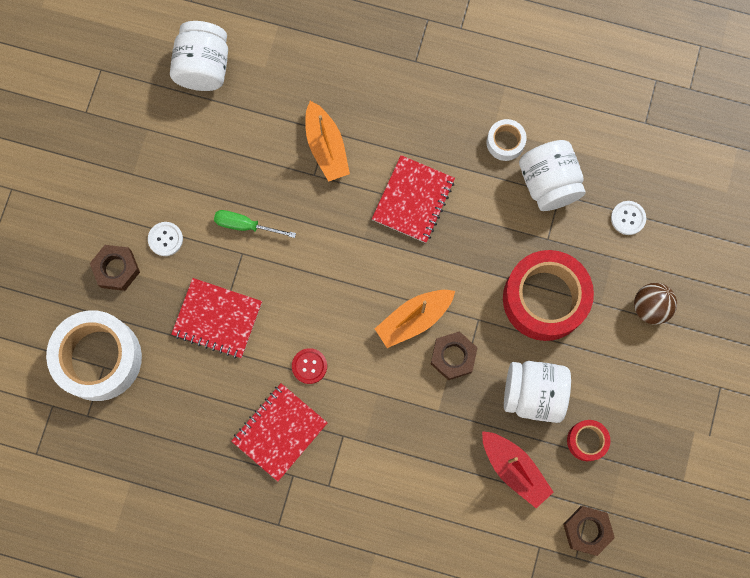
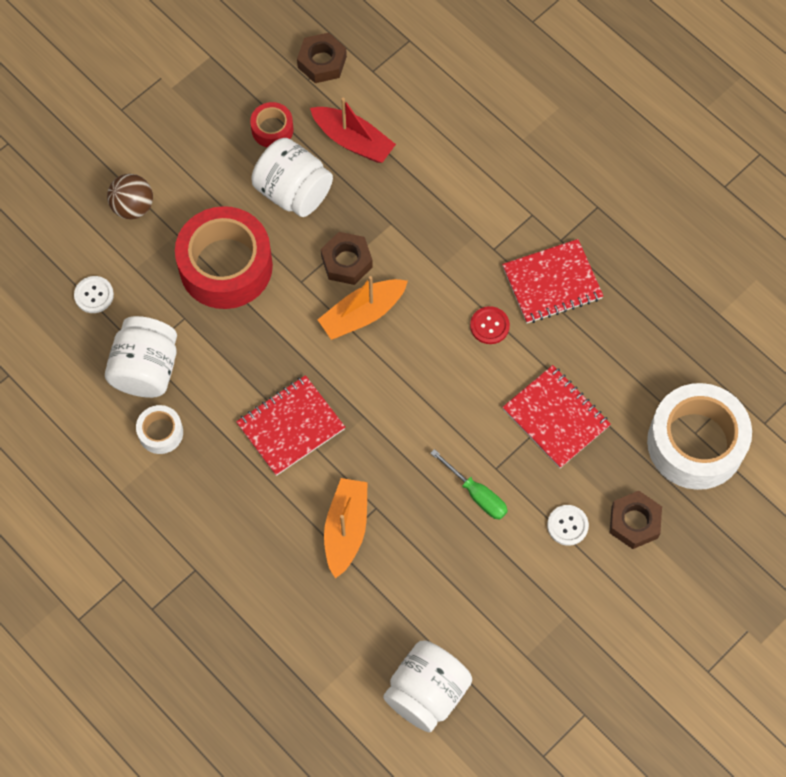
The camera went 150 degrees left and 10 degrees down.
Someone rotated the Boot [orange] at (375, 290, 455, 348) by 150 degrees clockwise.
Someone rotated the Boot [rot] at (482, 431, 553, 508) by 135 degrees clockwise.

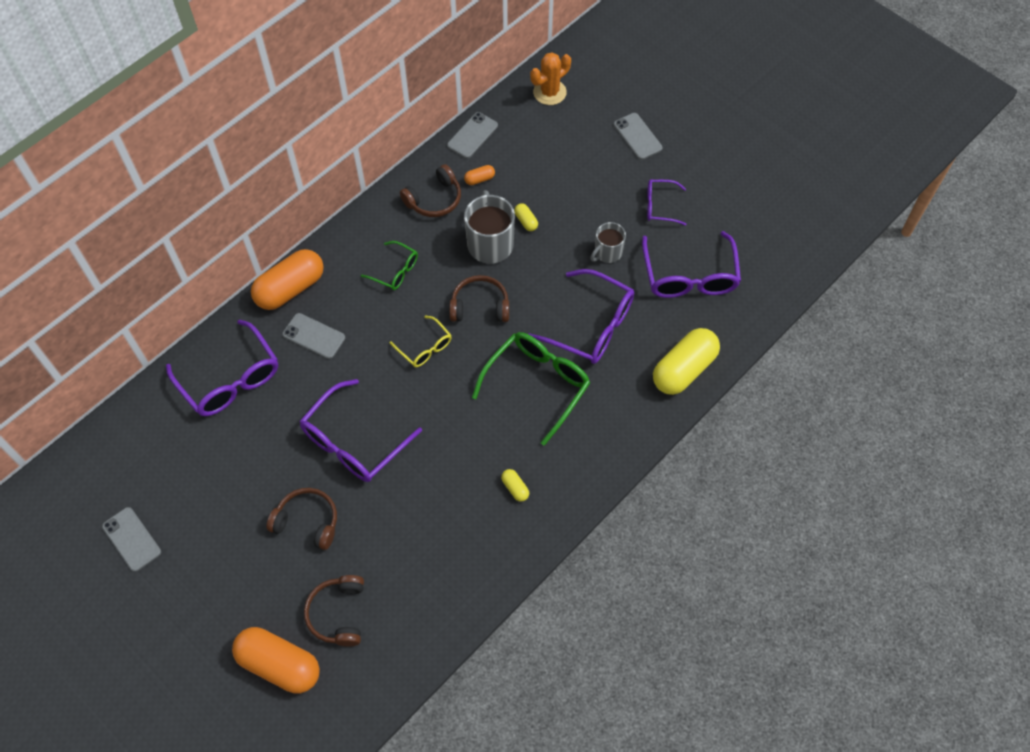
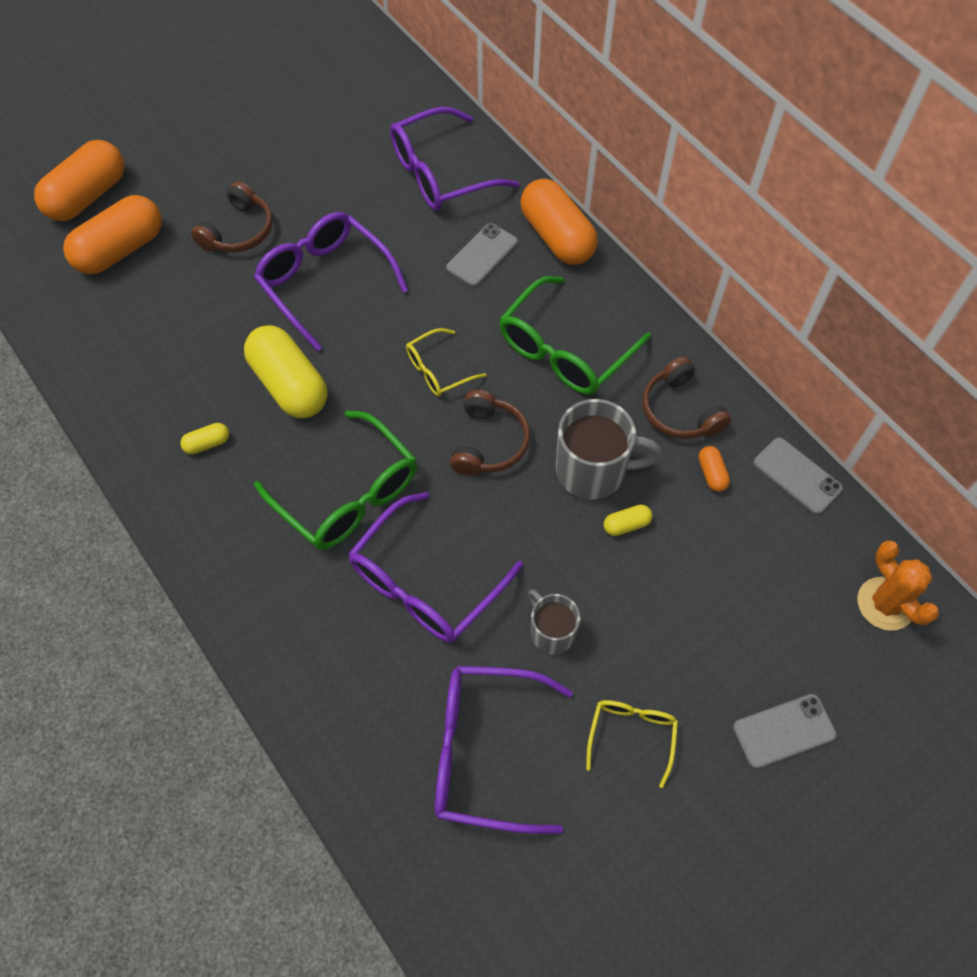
The camera went 100 degrees right and 0 degrees up.
Someone took away the Handy [grau] at (102, 507, 161, 572).
Someone carried the Kapsel [gelb] from (653, 328, 720, 395) to (244, 325, 327, 418).
Someone swapped the Kopfhörer [braun] at (304, 575, 364, 646) for the Kapsel [orange] at (63, 195, 162, 274).
Someone repainted the Brille [lila] at (647, 180, 687, 226), which became the Brille [gelb] at (586, 700, 678, 788).
Someone scaled the Brille [grün] at (361, 241, 418, 290) by 1.83.

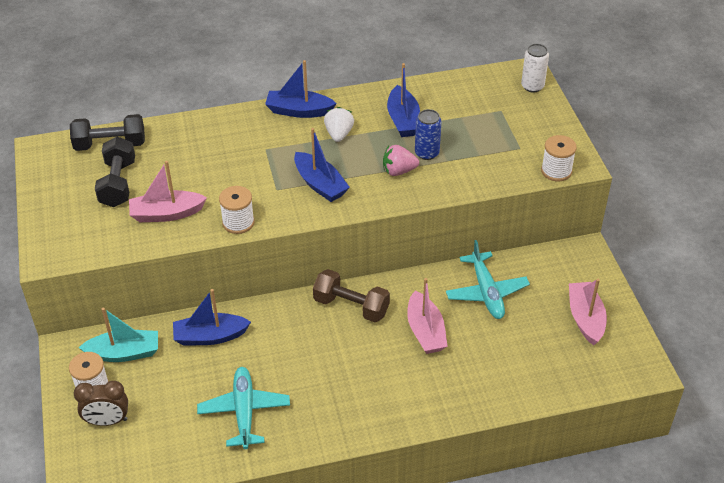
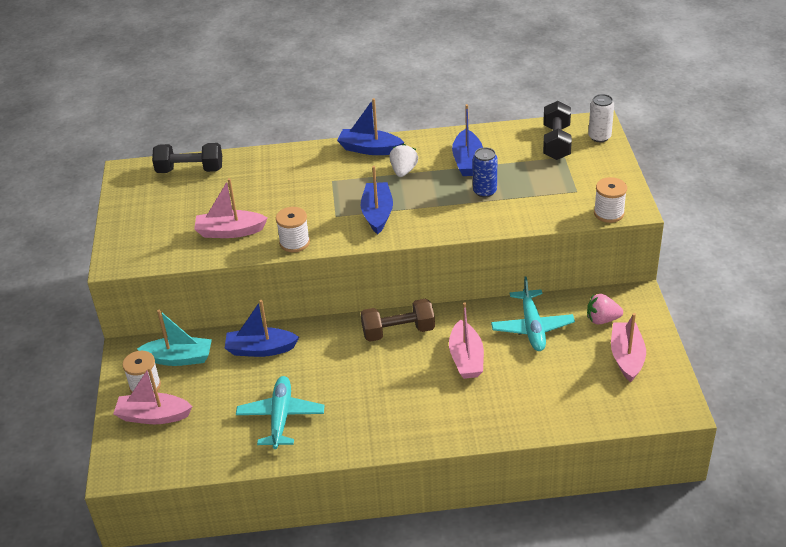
The camera went 10 degrees right and 5 degrees down.
Someone carried the Hantel [schwarz] from (95, 137, 135, 207) to (543, 101, 572, 160).
Someone carried the Erdbeere [rosa] from (383, 145, 419, 176) to (587, 294, 623, 324).
Someone swapped the Wecker [braun] at (74, 381, 128, 426) for the Boot [rosa] at (113, 367, 193, 424).
Someone rotated the Boot [blau] at (294, 128, 350, 202) by 150 degrees counterclockwise.
Someone rotated the Hantel [braun] at (313, 269, 390, 322) by 45 degrees counterclockwise.

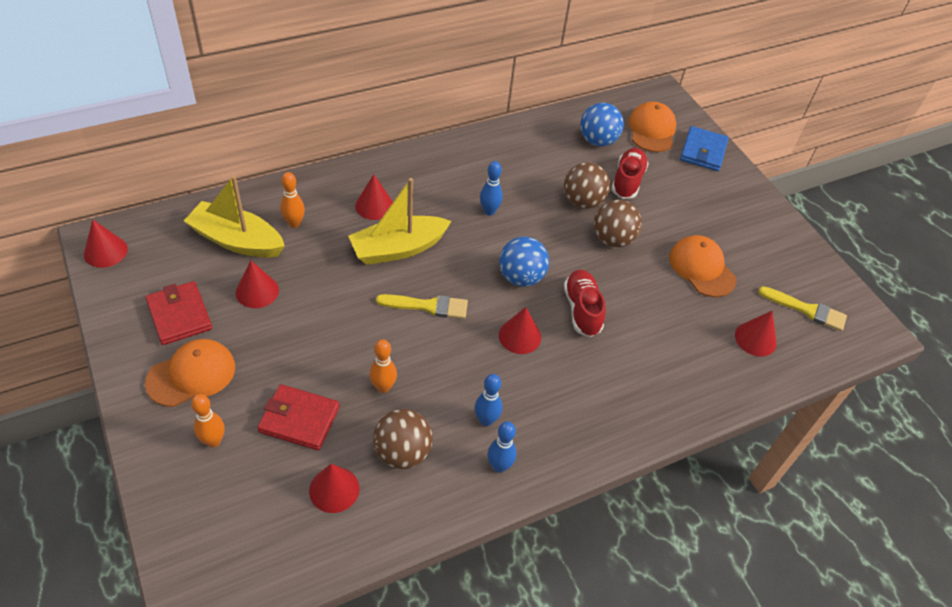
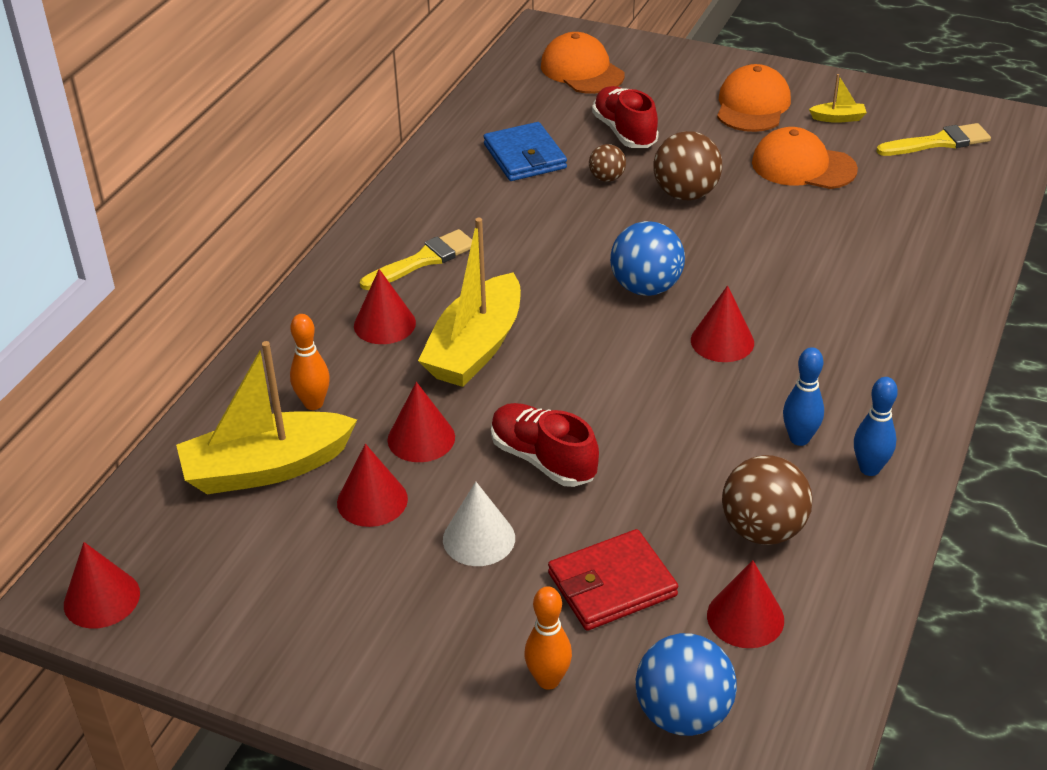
The camera went 35 degrees left and 10 degrees down.
Someone took away the Geldbörse [rot] at (145, 281, 212, 345).
Someone took away the Bowlingkegel [orange] at (370, 339, 397, 393).
Someone took away the Bowlingkegel [blau] at (480, 161, 503, 216).
Someone put down the Kegel [weiß] at (443, 482, 515, 566).
Someone put down the Boot [gelb] at (809, 74, 867, 123).
Someone carried the Kappe [orange] from (145, 339, 235, 407) to (717, 64, 791, 132).
Someone carried the Pinsel [gelb] from (376, 294, 468, 319) to (360, 229, 472, 290).
Someone carried the Schuh [rot] from (564, 270, 606, 337) to (491, 403, 599, 487).
Someone carried the Ball [blau] from (580, 103, 624, 146) to (635, 633, 737, 736).
Someone carried the Geldbörse [blau] from (680, 126, 729, 171) to (484, 122, 567, 181).
Someone carried the Kegel [rot] from (735, 311, 777, 357) to (388, 382, 455, 462).
Someone scaled the Ball [braun] at (564, 162, 610, 209) by 0.55.

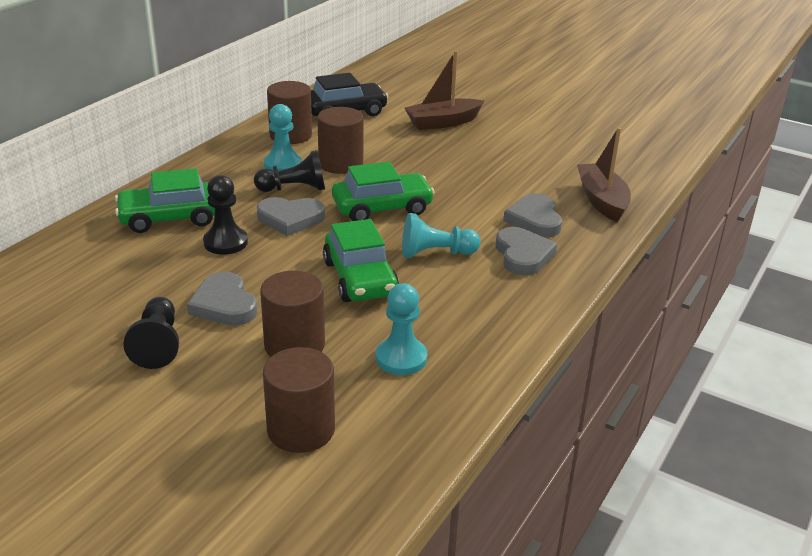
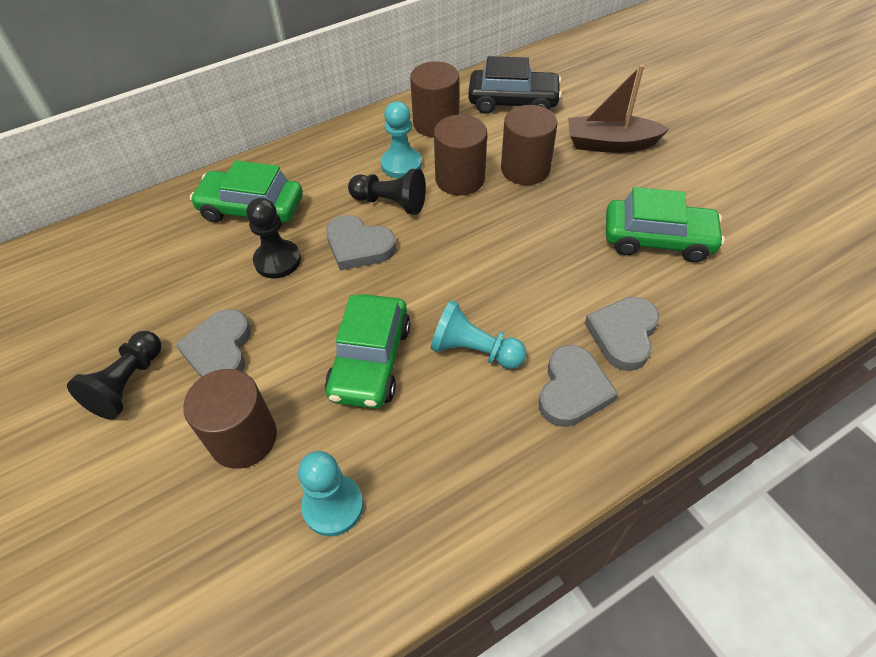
The camera went 30 degrees right and 20 degrees up.
Someone took away the Boot [braun] at (577, 127, 631, 222).
Someone carried the Vollzylinder [braun] from (263, 347, 335, 453) to (501, 105, 557, 185).
Someone carried the Auto [grün] from (332, 162, 435, 221) to (606, 187, 725, 263).

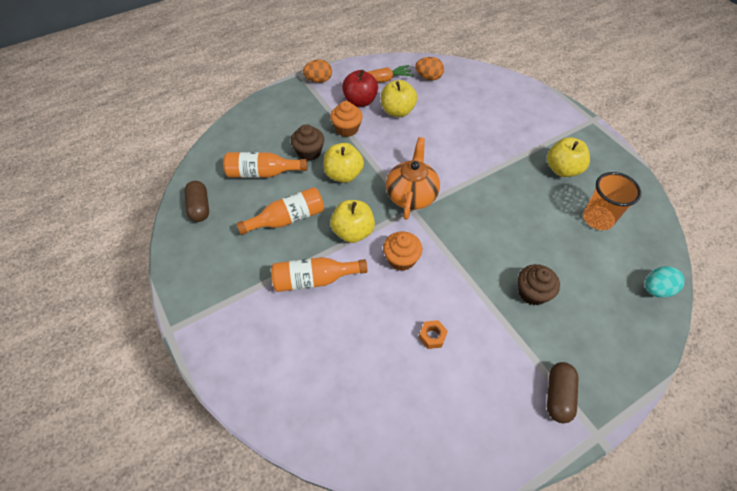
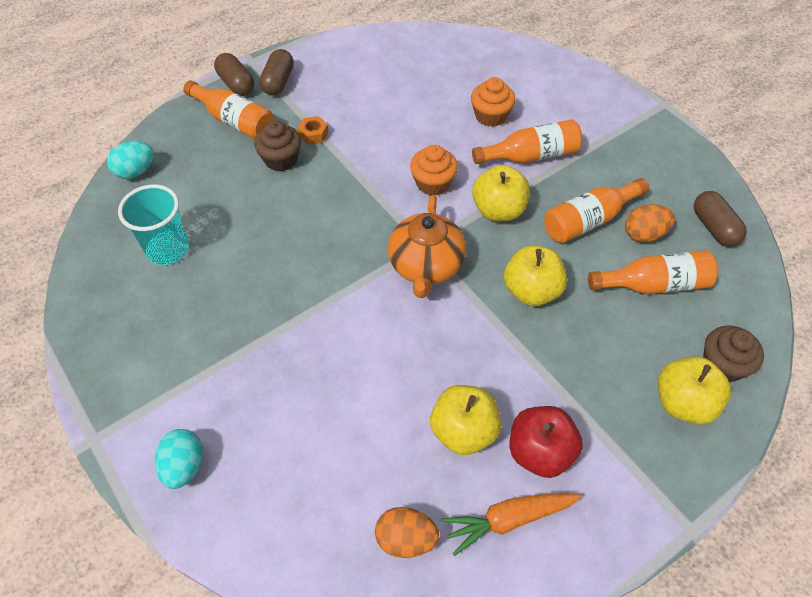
The camera went 175 degrees right and 0 degrees up.
Someone put down the Ei [türkis] at (155, 429, 203, 489).
Someone put down the Flasche [orange] at (183, 80, 274, 139).
Someone put down the Kapsel [braun] at (214, 53, 254, 96).
Someone carried the Muffin [braun] from (291, 124, 324, 161) to (703, 325, 764, 382).
Someone carried the Ei [orange] from (303, 60, 332, 83) to (625, 204, 675, 242).
Someone carried the Muffin [orange] from (330, 101, 363, 137) to (471, 77, 515, 127).
Someone carried the Sechskantmutter [orange] from (419, 320, 448, 349) to (298, 116, 329, 145).
Someone carried the Apfel [gelb] from (547, 137, 590, 177) to (658, 356, 731, 424).
Someone repainted the Becher [orange] at (583, 172, 641, 230), which became the Becher [türkis] at (118, 184, 189, 265).

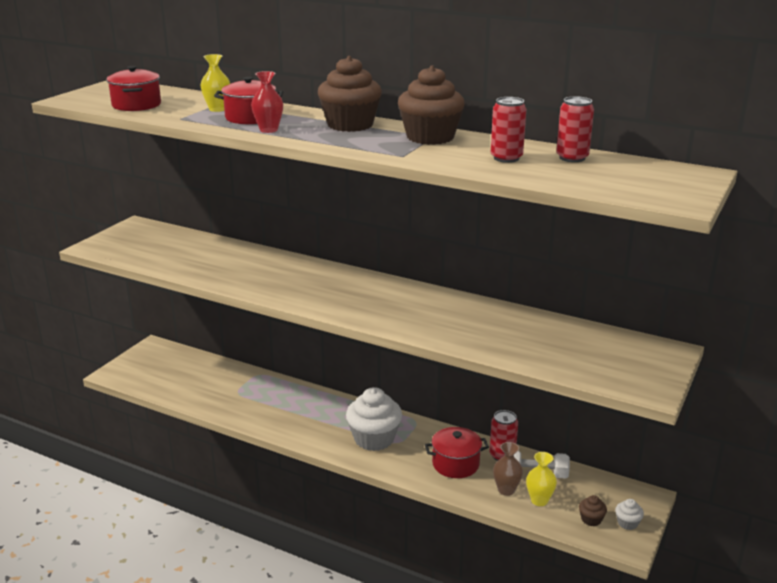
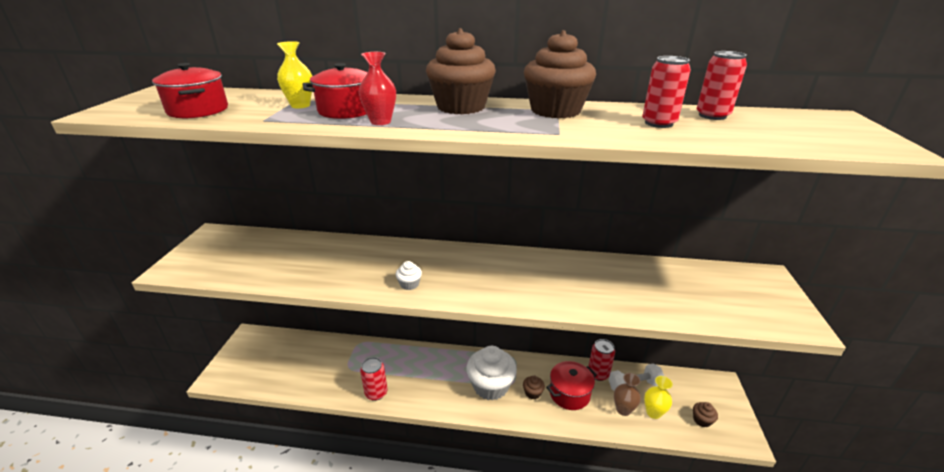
The camera went 20 degrees left and 5 degrees up.
Someone put down the Dose [rot] at (360, 357, 387, 401).
Someone put down the Muffin [braun] at (523, 376, 545, 399).
Someone carried the Muffin [weiß] from (615, 499, 644, 530) to (396, 261, 422, 290).

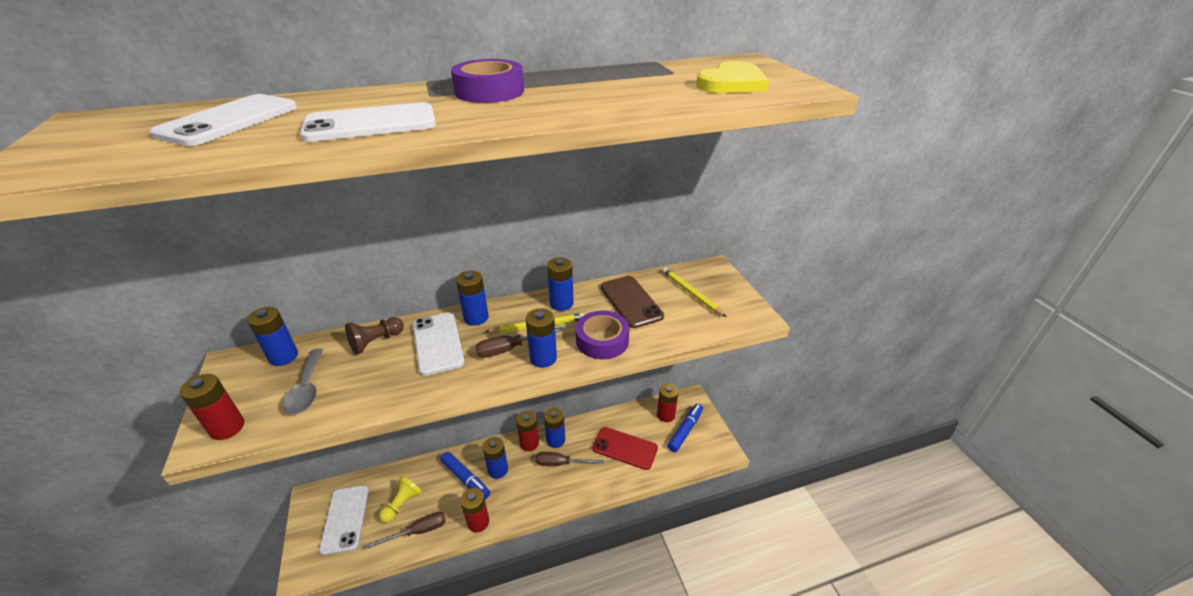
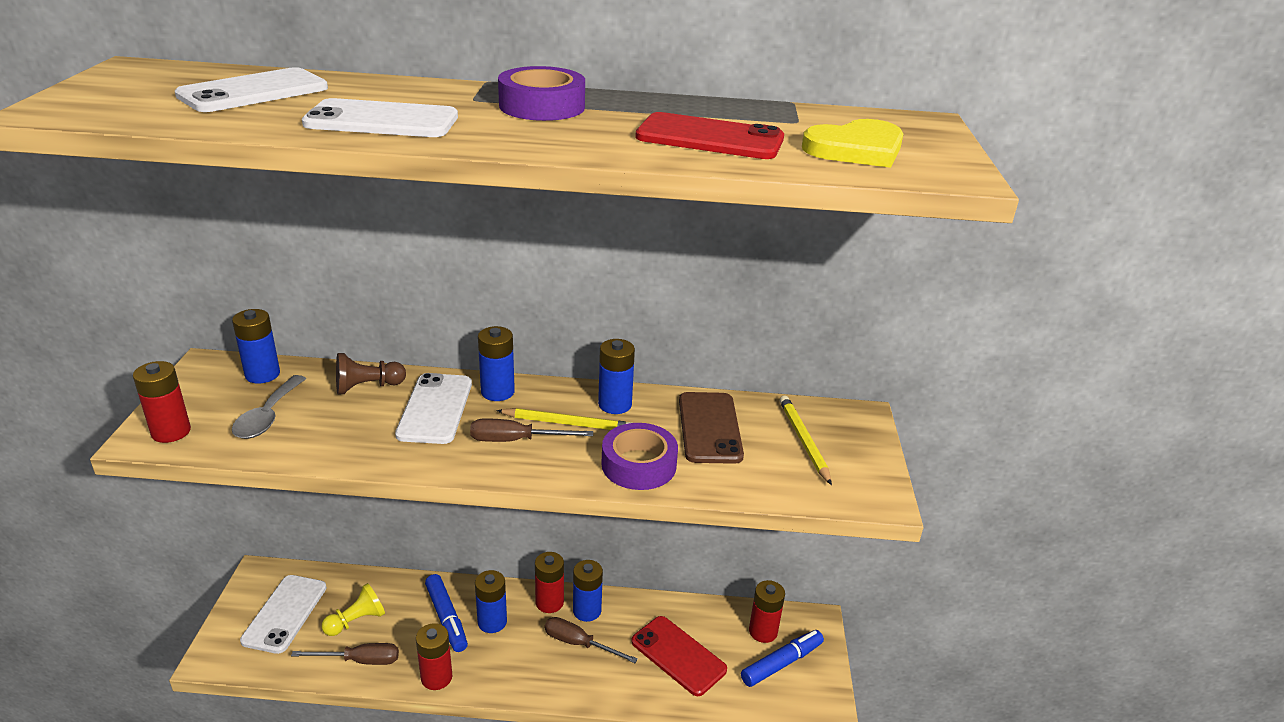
The camera went 20 degrees right and 5 degrees down.
Someone took away the Batterie [blau] at (526, 308, 557, 368).
Someone put down the Handy [rot] at (635, 112, 784, 159).

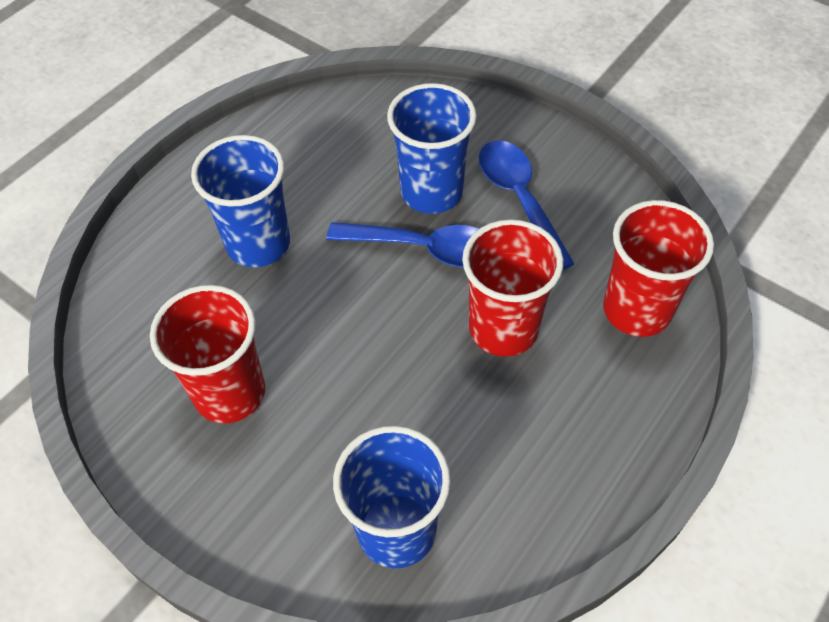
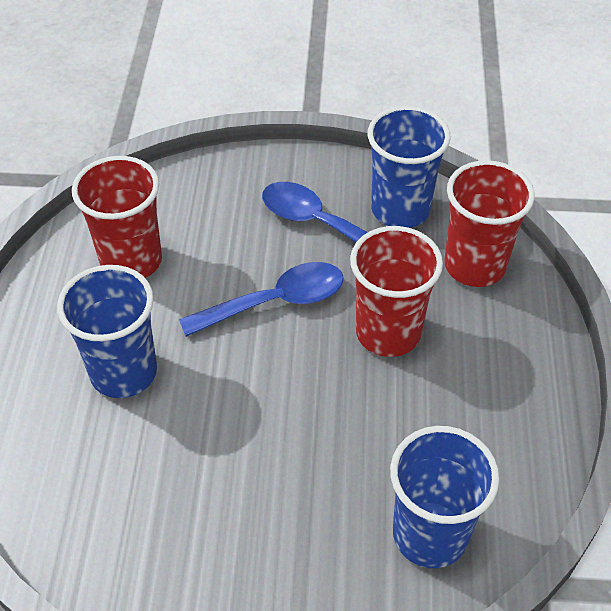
The camera went 35 degrees left and 5 degrees down.
Someone carried the Becher [rot] from (150, 285, 265, 423) to (72, 156, 162, 278).
Someone carried the Becher [blau] from (387, 83, 477, 214) to (368, 106, 451, 228).

